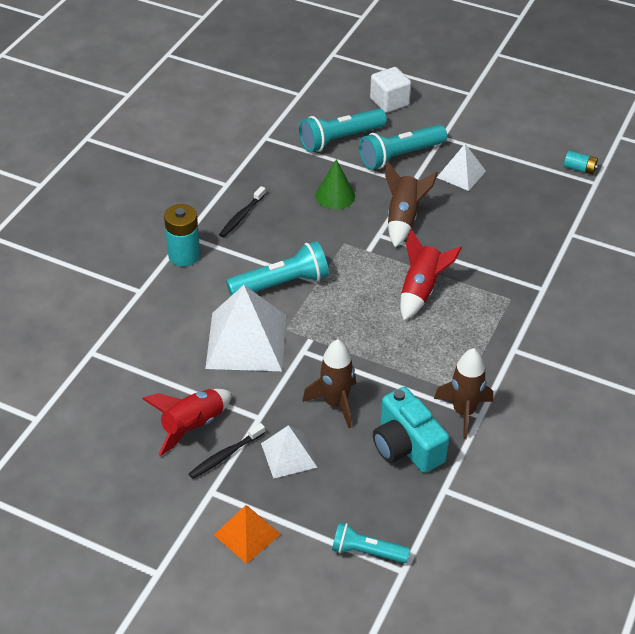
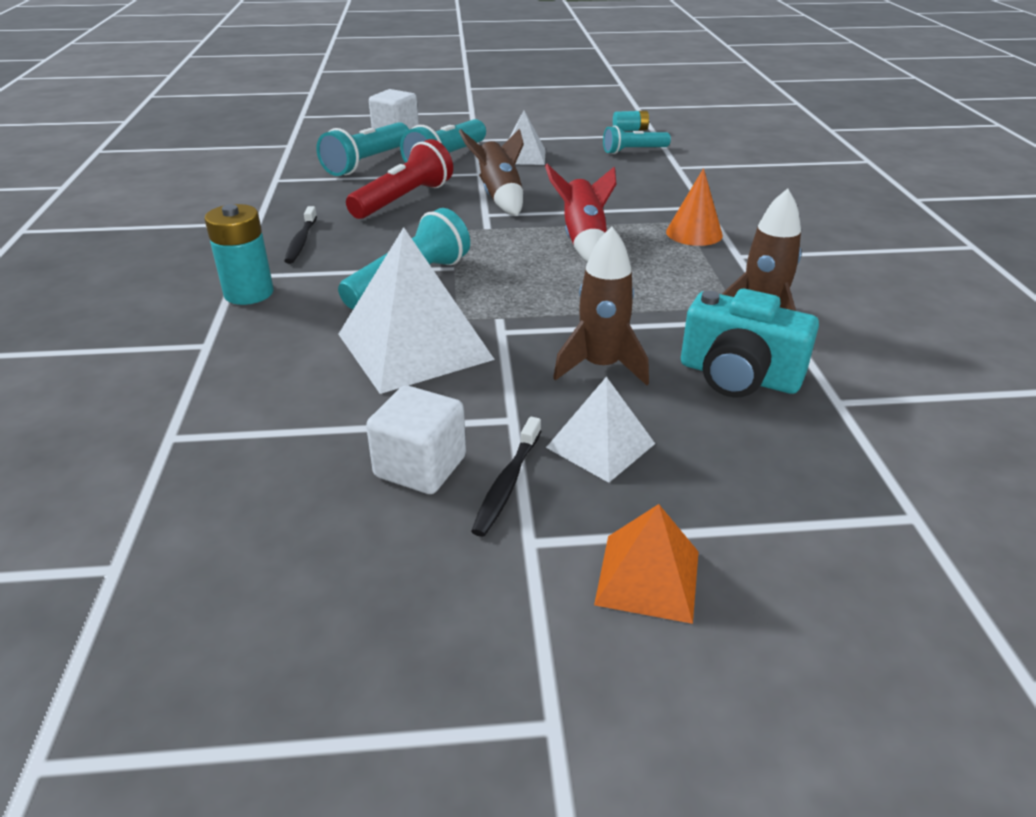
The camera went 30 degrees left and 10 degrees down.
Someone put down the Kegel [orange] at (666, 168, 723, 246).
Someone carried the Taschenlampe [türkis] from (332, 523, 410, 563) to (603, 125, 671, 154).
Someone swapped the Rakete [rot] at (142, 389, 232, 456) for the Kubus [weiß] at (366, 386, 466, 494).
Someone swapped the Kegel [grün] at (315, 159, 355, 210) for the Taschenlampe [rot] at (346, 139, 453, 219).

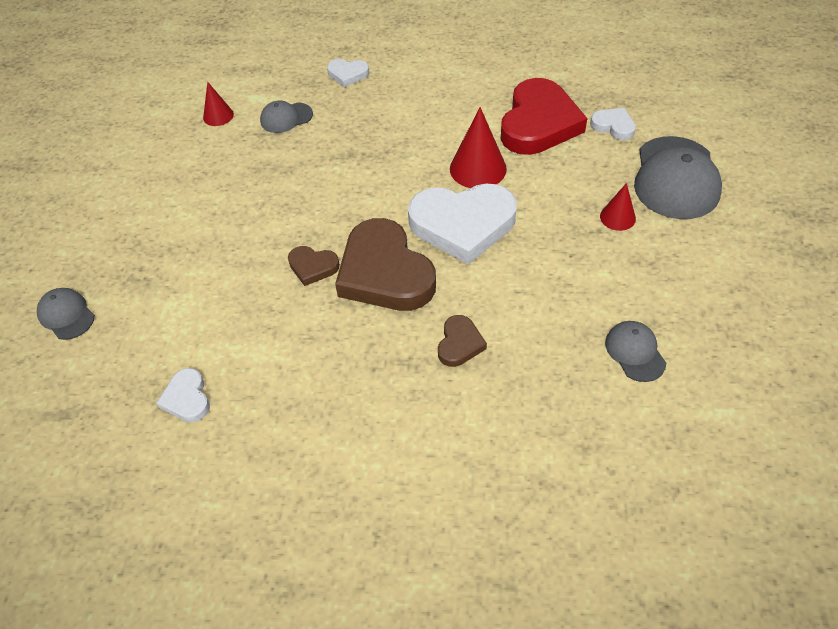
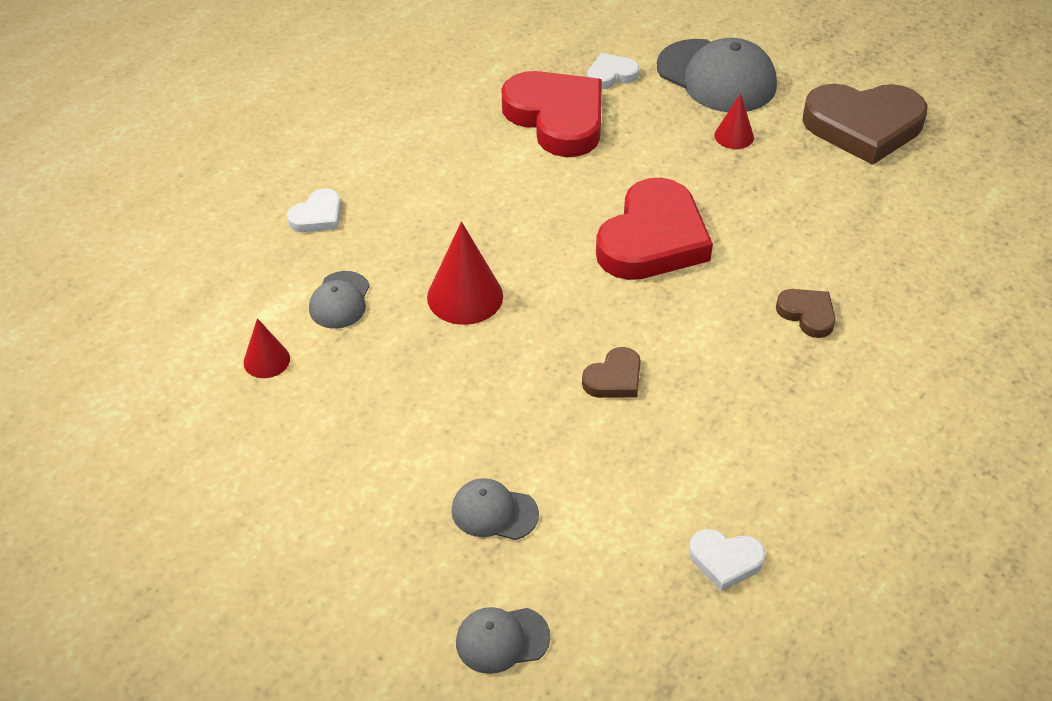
The camera went 60 degrees left and 5 degrees down.
Someone carried the Herz [braun] from (335, 218, 436, 311) to (802, 84, 928, 165).
Someone carried the Kegel [rot] from (450, 107, 507, 188) to (427, 222, 503, 325).
Someone carried the Kappe [grau] from (605, 321, 666, 382) to (451, 478, 539, 540).
Someone repainted the Herz [weiß] at (408, 184, 517, 265), which became the Herz [rot] at (596, 178, 713, 280).

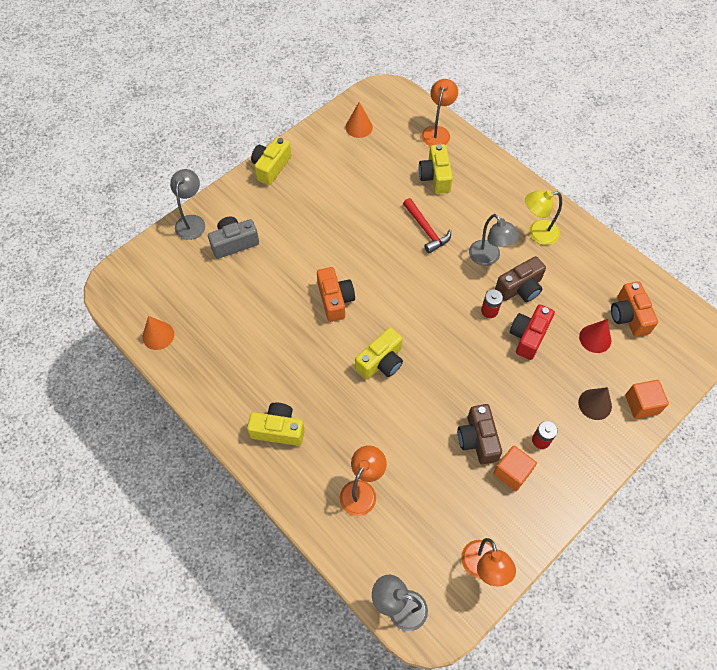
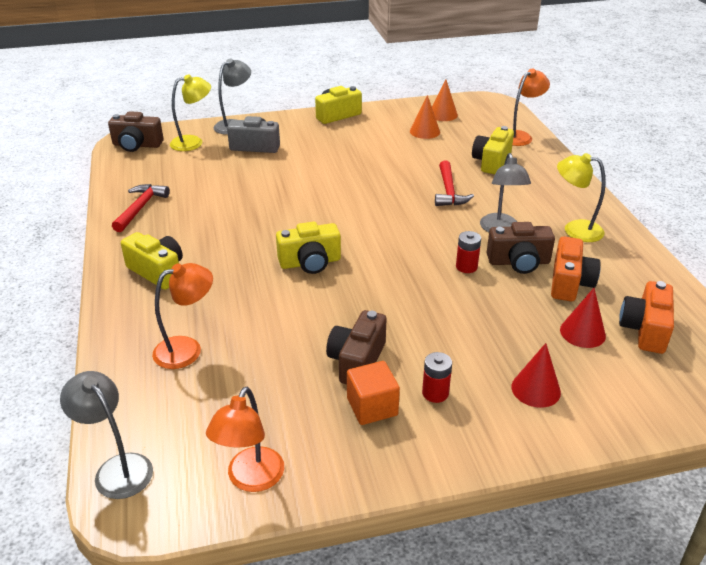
The camera went 30 degrees right and 25 degrees down.
Someone took away the Kamera [rot] at (509, 304, 555, 360).
Someone took away the Kubus [orange] at (625, 380, 669, 419).
Someone put down the Kamera [braun] at (108, 111, 164, 152).
Someone put down the Hammer [rot] at (112, 184, 170, 232).
Someone put down the Lampe [gelb] at (170, 74, 211, 151).
Someone carried the Kegel [orange] from (142, 316, 174, 350) to (410, 95, 440, 139).
Someone carried the Kamera [orange] from (317, 267, 355, 322) to (551, 236, 600, 301).
Someone repainted the Kegel [braun] at (578, 387, 612, 420), which became the Kegel [rot] at (511, 343, 561, 408).

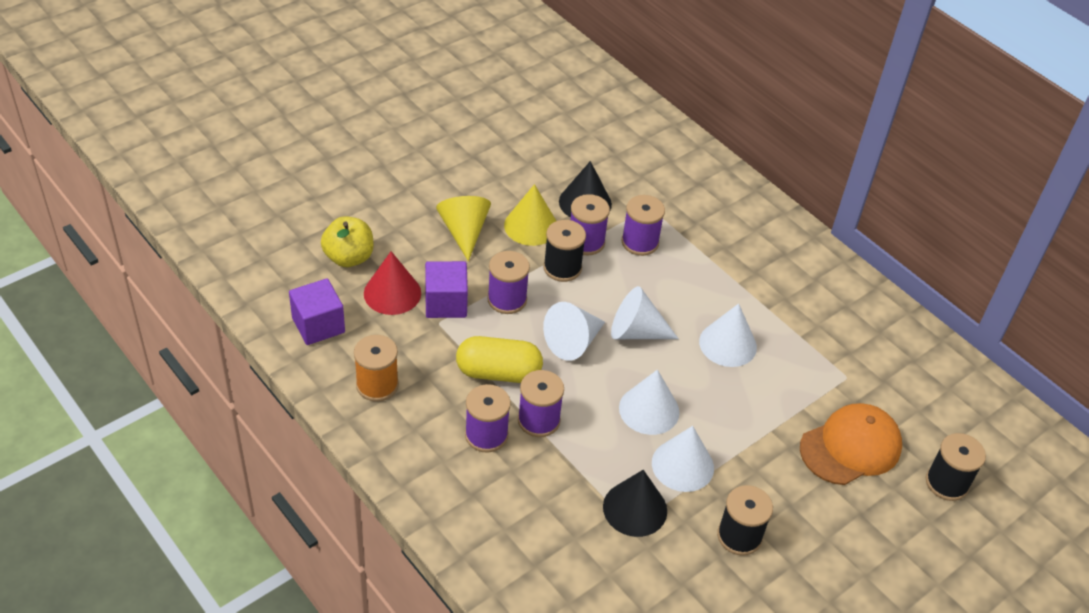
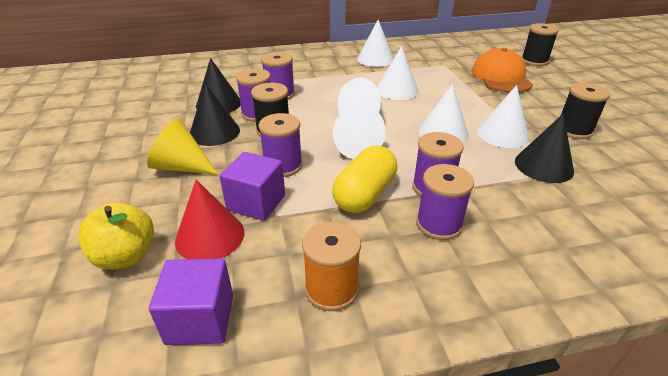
The camera went 60 degrees left and 10 degrees down.
Someone put down the Kegel [weiß] at (357, 20, 394, 67).
Someone repainted the Kegel [gelb] at (504, 184, 556, 246), which became the Kegel [schwarz] at (190, 83, 240, 146).

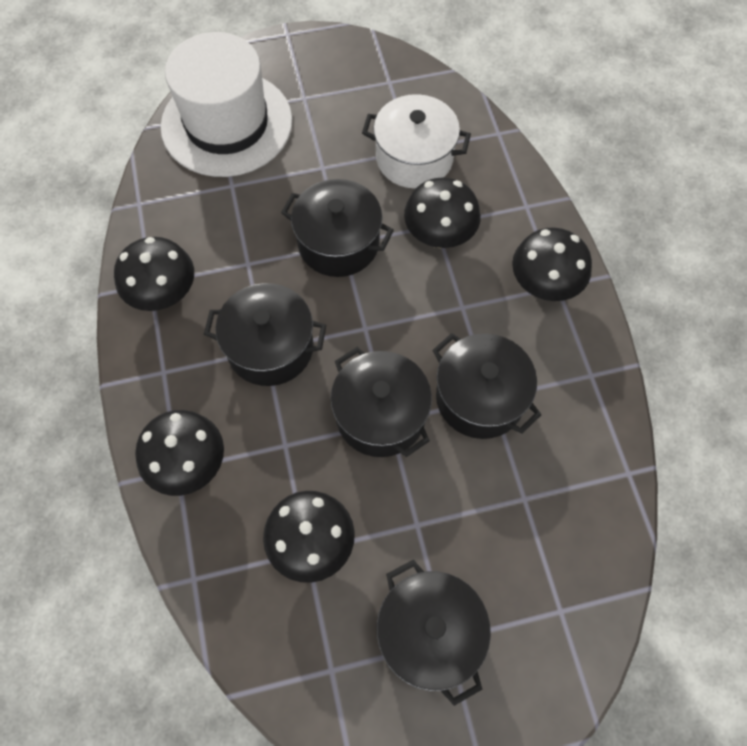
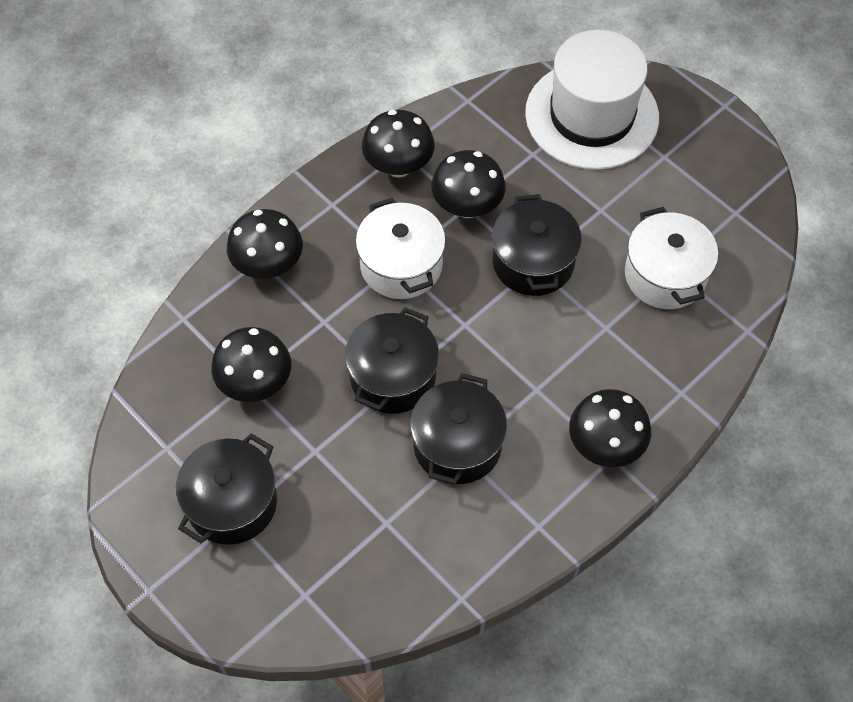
The camera went 60 degrees right and 5 degrees down.
Someone carried the Pilz [schwarz] from (404, 177, 481, 248) to (432, 150, 506, 218).
Someone repainted the Kochtopf [schwarz] at (204, 283, 326, 386), which became the Kochtopf [weiß] at (356, 198, 446, 299).

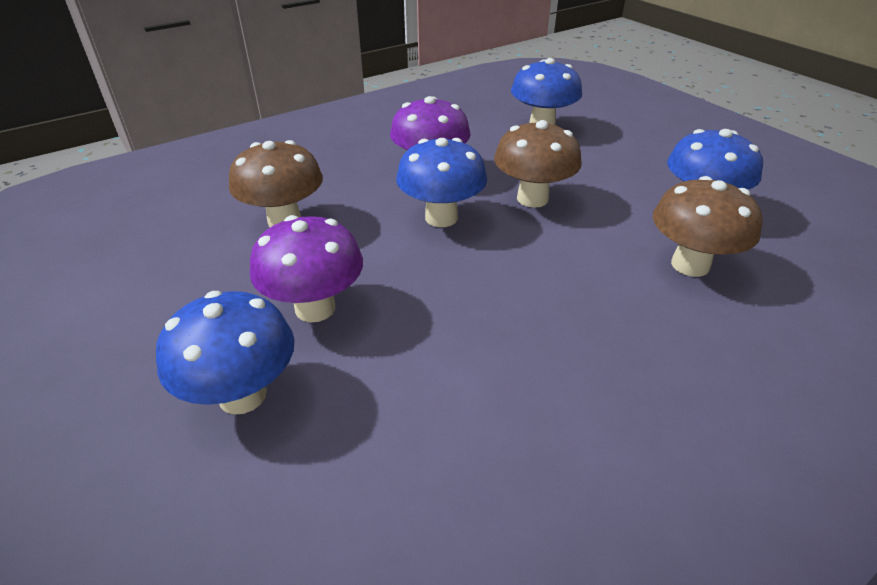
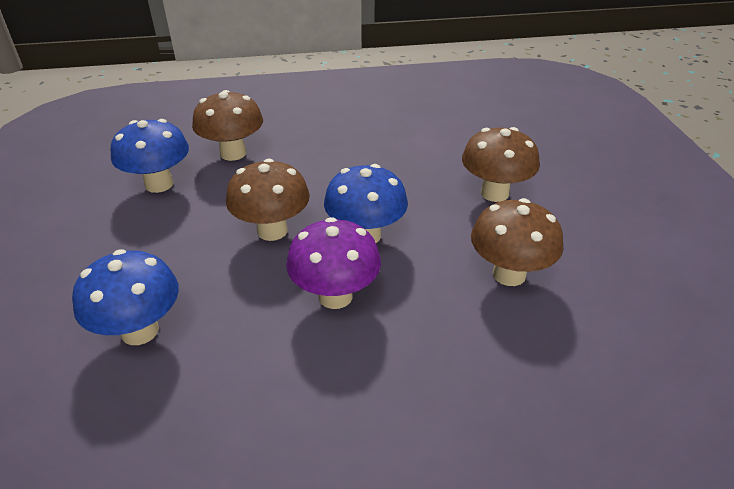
The camera went 155 degrees left and 0 degrees up.
Someone took away the Pilz [blau] at (156, 291, 295, 415).
Someone repainted the Pilz [lila] at (250, 215, 363, 323), which became the Pilz [braun] at (462, 127, 540, 202).

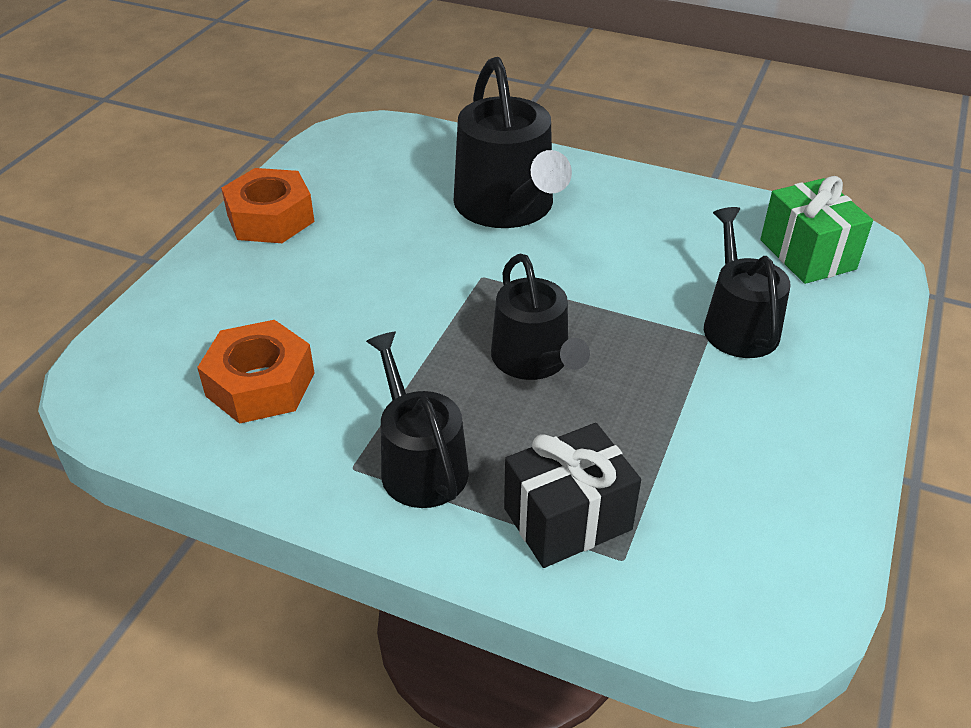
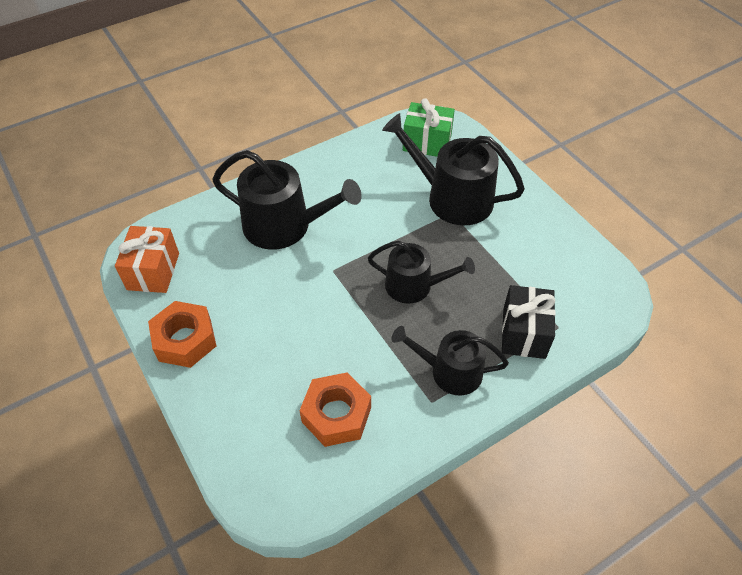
The camera went 55 degrees left and 10 degrees up.
Someone put down the Geschenk [orange] at (115, 226, 179, 293).
Someone scaled the Gießkanne [schwarz] at (704, 207, 790, 358) by 1.55.

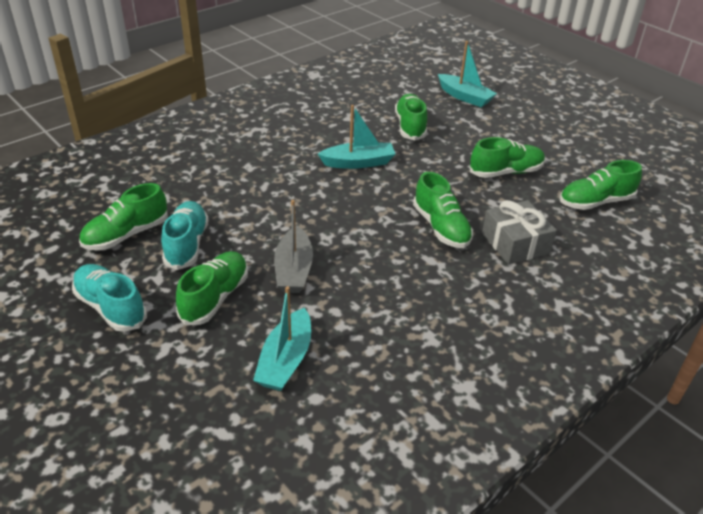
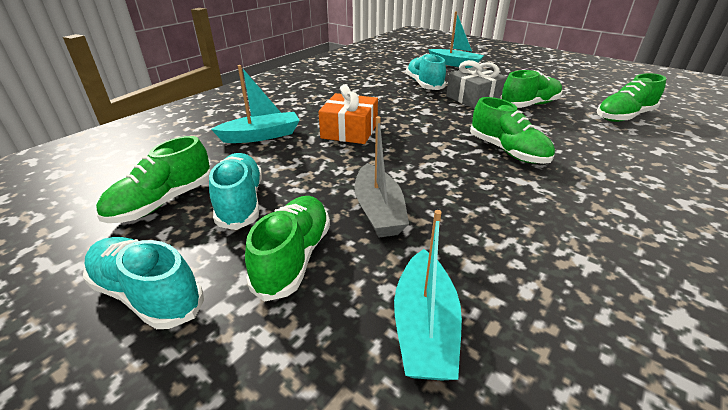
The camera went 10 degrees left and 5 degrees down.
Someone put down the Geschenk [orange] at (318, 85, 378, 144).
Someone carried the Boot [türkis] from (318, 105, 395, 169) to (211, 65, 300, 143).
Someone carried the Geschenk [grau] from (482, 200, 557, 265) to (446, 60, 507, 109).
Someone repainted the Schuh [grün] at (395, 94, 427, 141), which became the Schuh [türkis] at (406, 53, 446, 90).

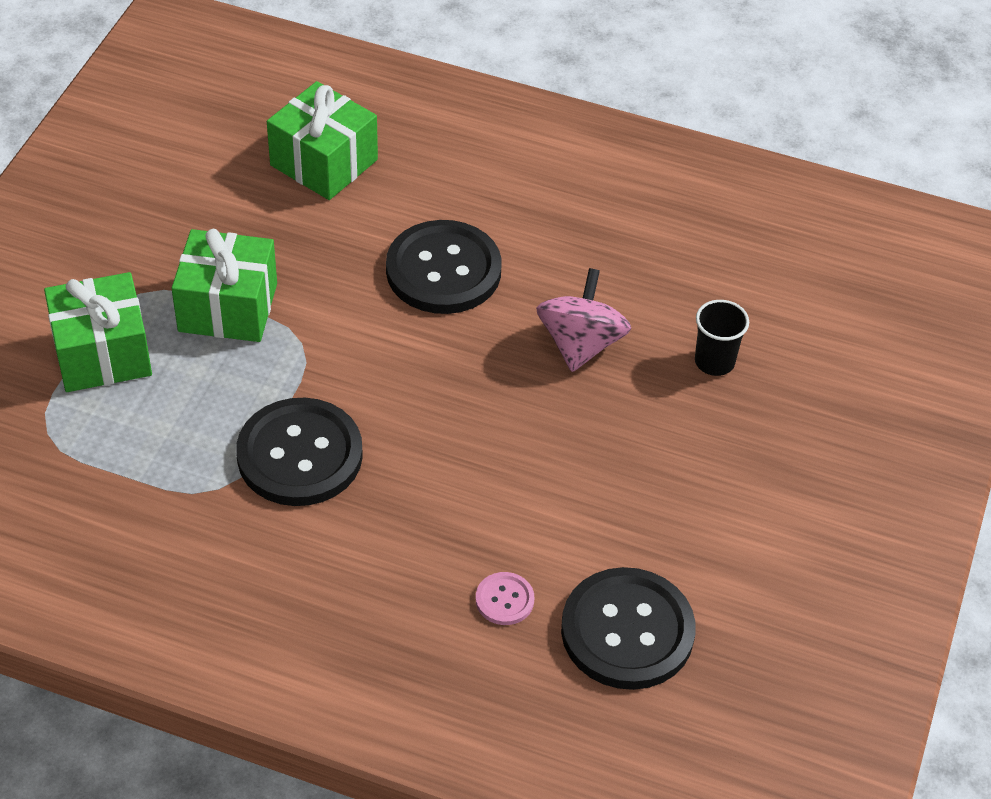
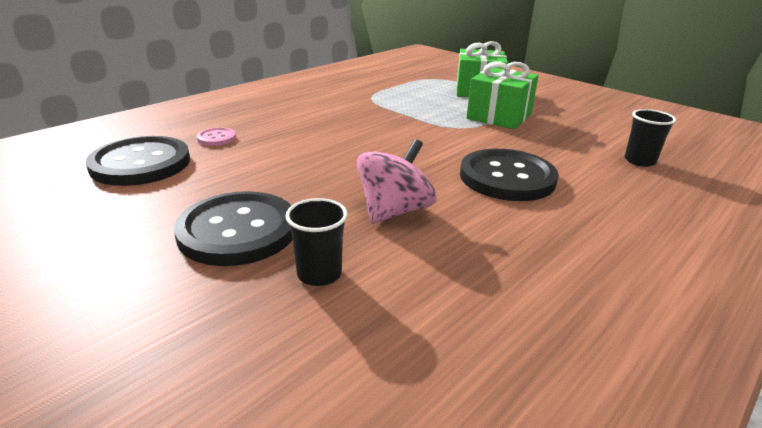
The camera went 115 degrees right and 20 degrees down.
Someone carried the Knopf [schwarz] from (236, 398, 363, 506) to (174, 191, 293, 266).
Someone swapped the Geschenk [grün] at (267, 81, 378, 200) for the Becher [schwarz] at (624, 109, 676, 167).
Someone rotated the Kreisel [rosa] at (536, 268, 631, 372) by 90 degrees counterclockwise.

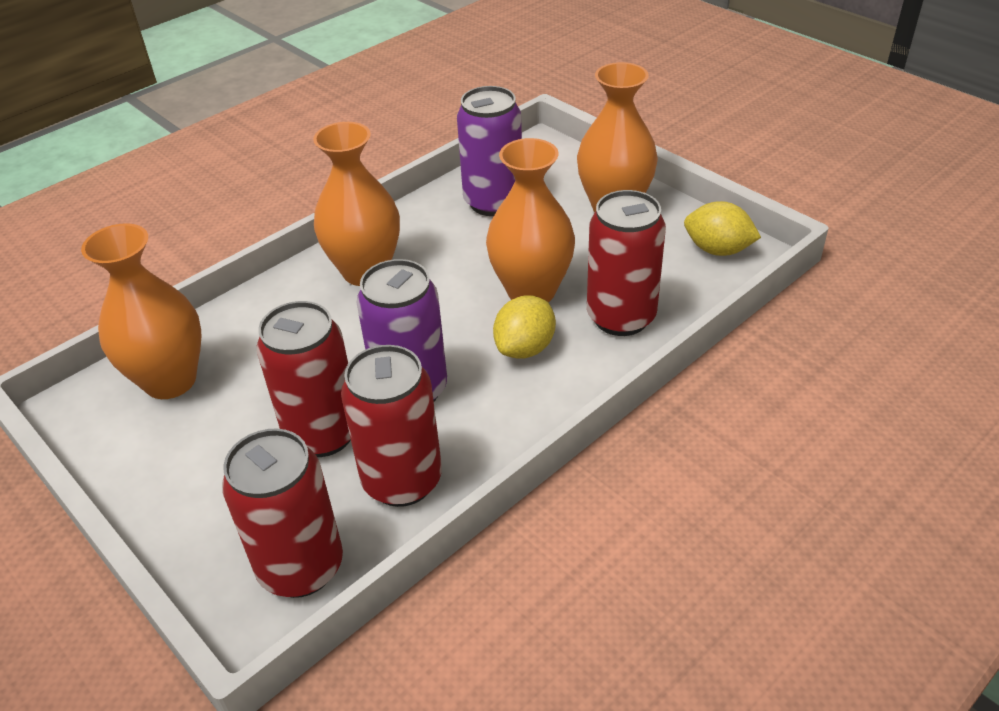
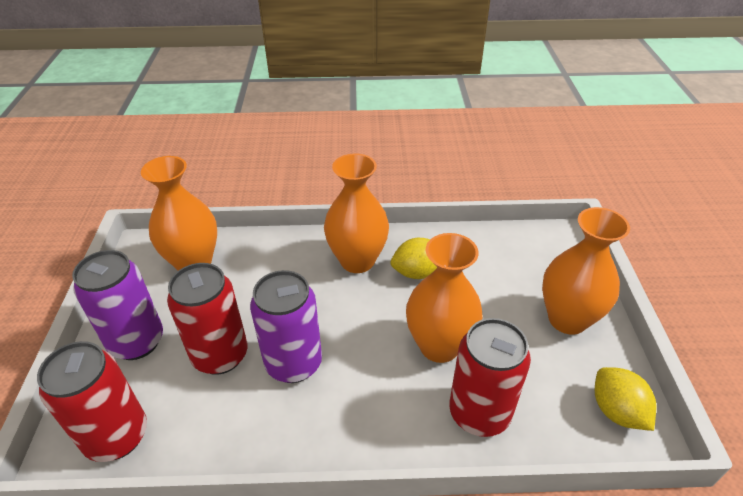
The camera went 40 degrees right and 0 degrees up.
Someone took away the Dose [rot] at (341, 345, 442, 507).
Someone carried the Dose [lila] from (457, 86, 522, 216) to (72, 250, 163, 360).
Someone carried the Zitrone [gelb] from (493, 295, 556, 359) to (391, 238, 437, 279).

